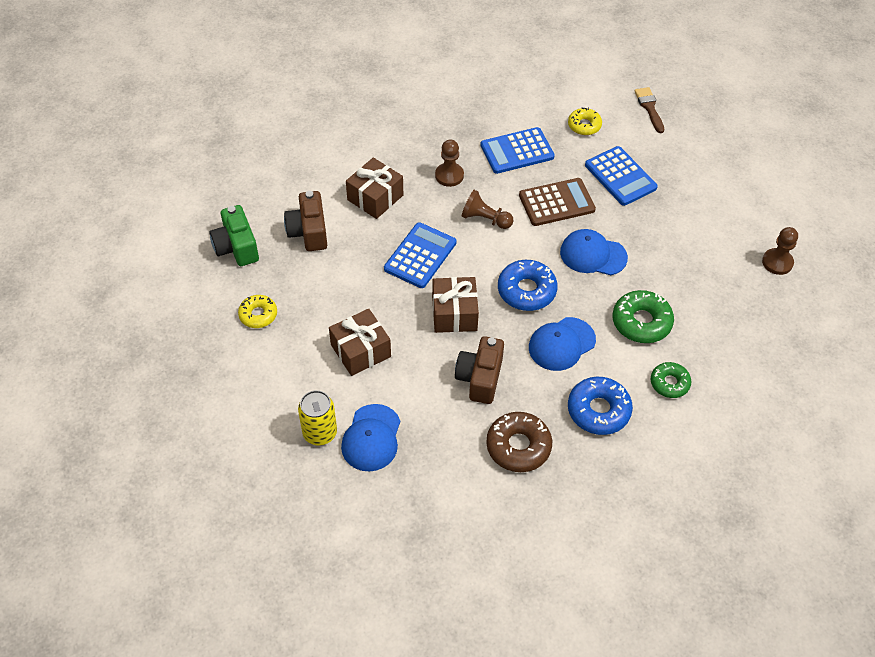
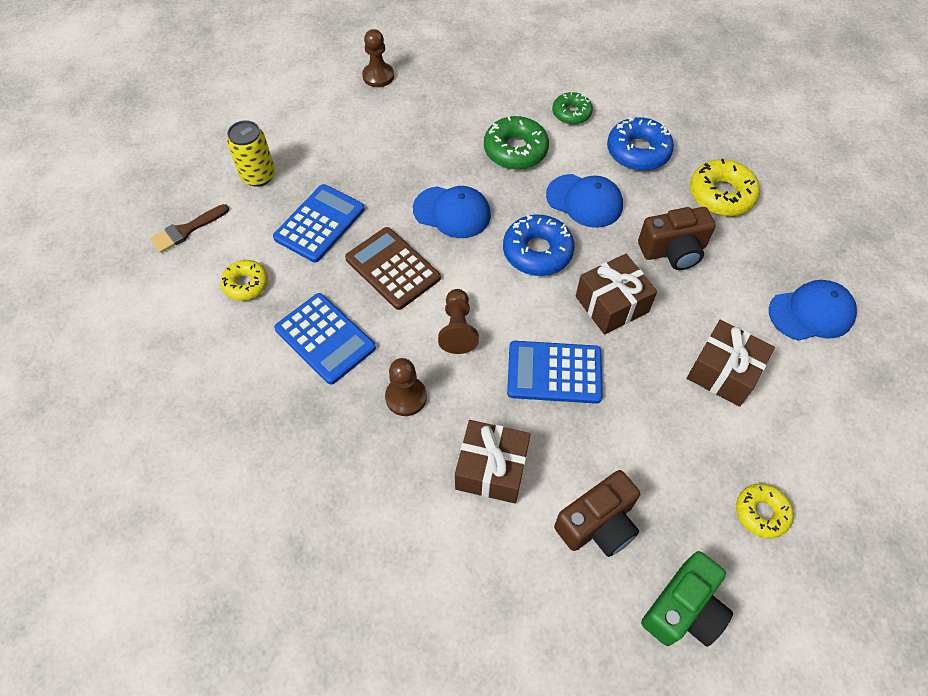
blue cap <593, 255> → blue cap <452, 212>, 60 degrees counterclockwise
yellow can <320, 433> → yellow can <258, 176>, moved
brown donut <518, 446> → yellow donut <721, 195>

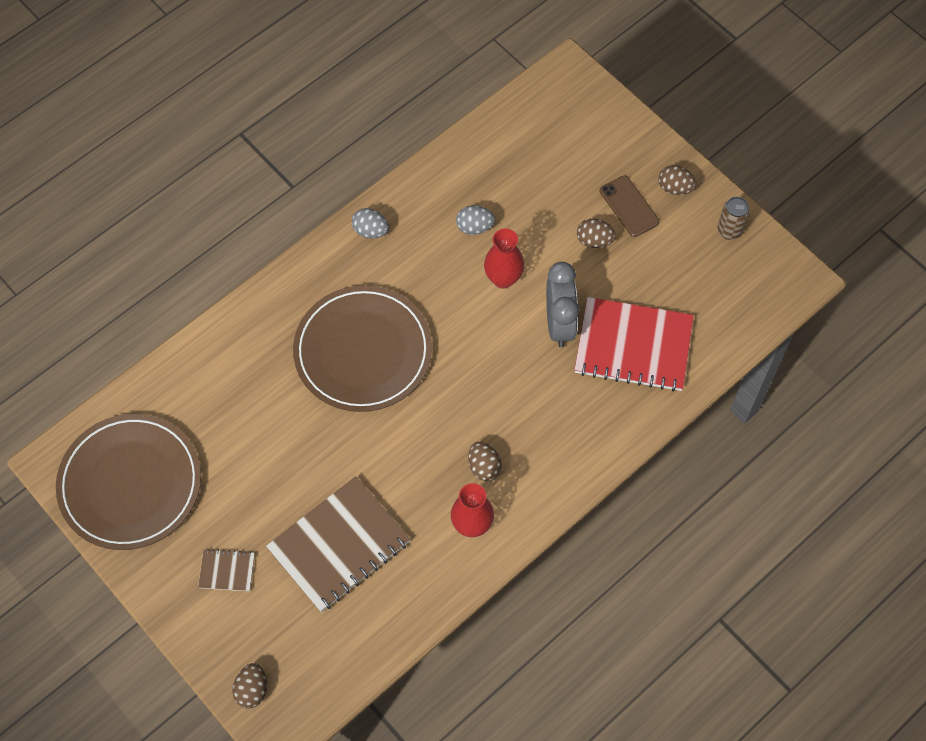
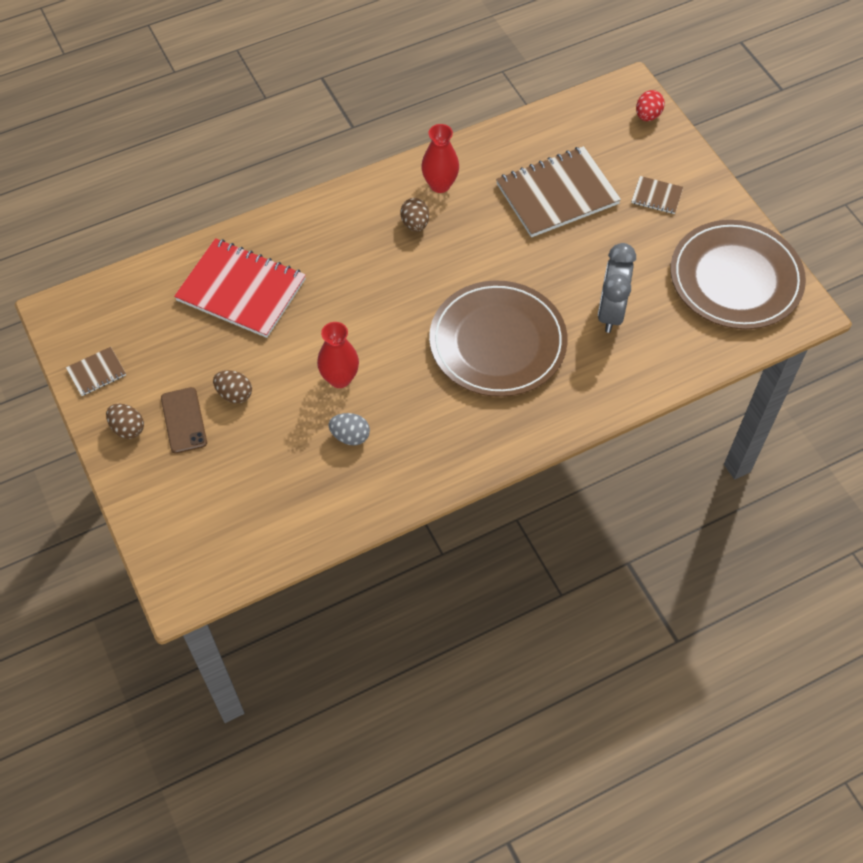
brown can <729, 231> → brown notebook <96, 372>
grey egg <370, 231> → -
grey clock <559, 324> → grey clock <610, 312>, moved
brown egg <252, 690> → red egg <647, 115>

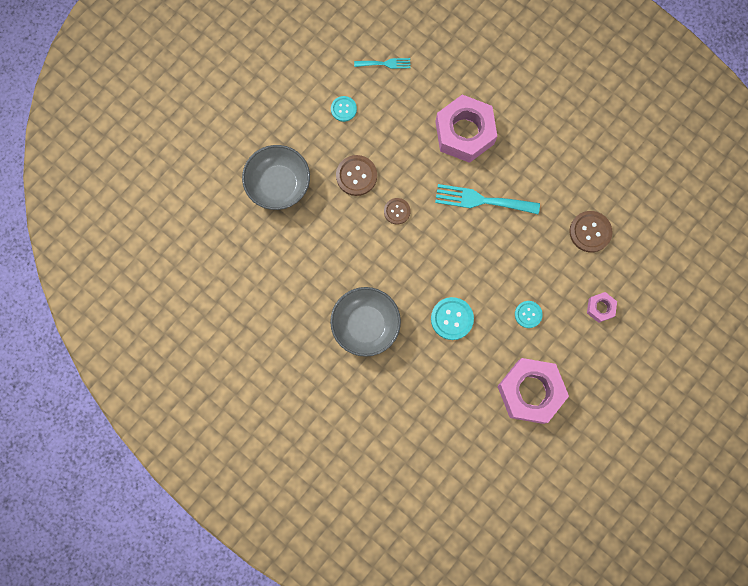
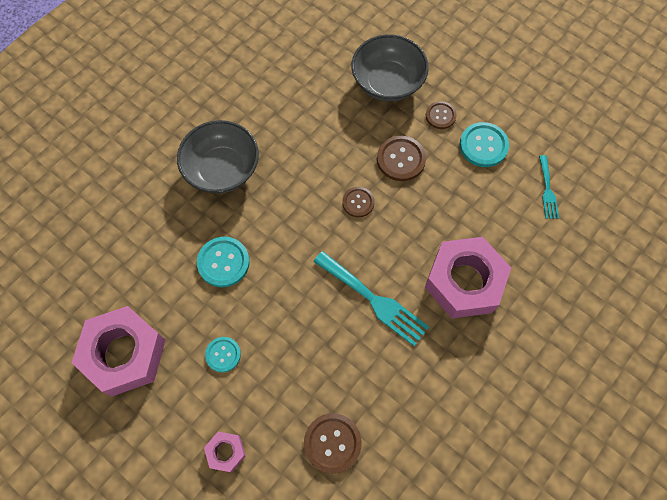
turquoise button <343, 109> → turquoise button <483, 145>, x1.56
turquoise fork <481, 200> → turquoise fork <374, 300>, 120 degrees clockwise
- → brown button <440, 116>

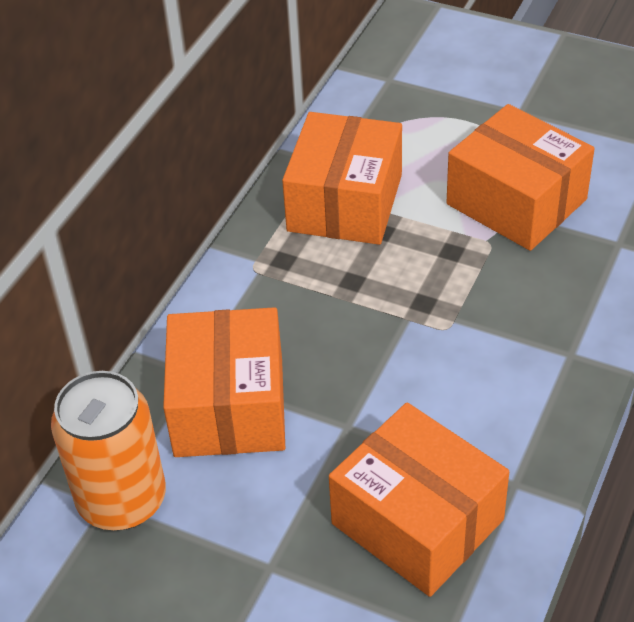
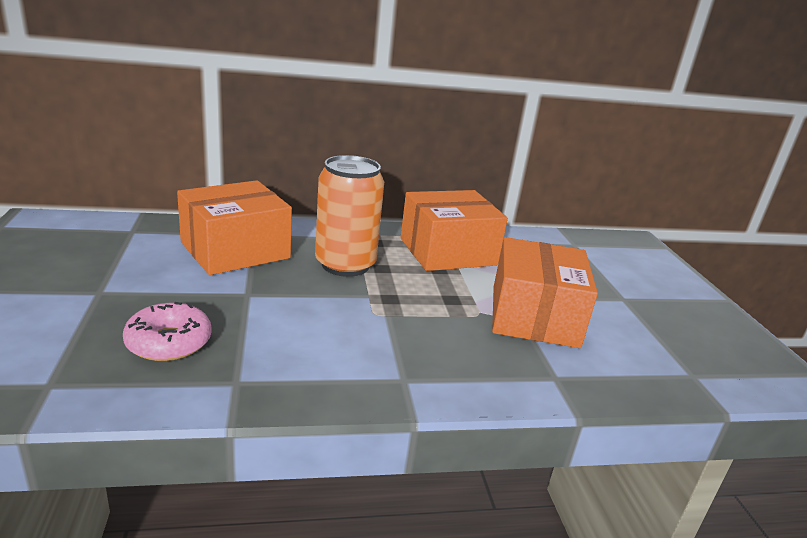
orange can <122, 500> → orange can <345, 264>, moved
orange box <417, 521> → pink donut <169, 342>

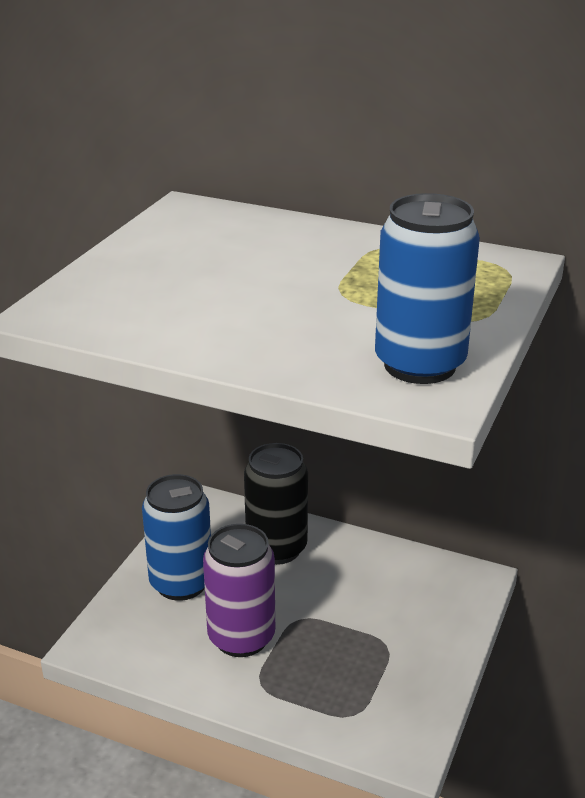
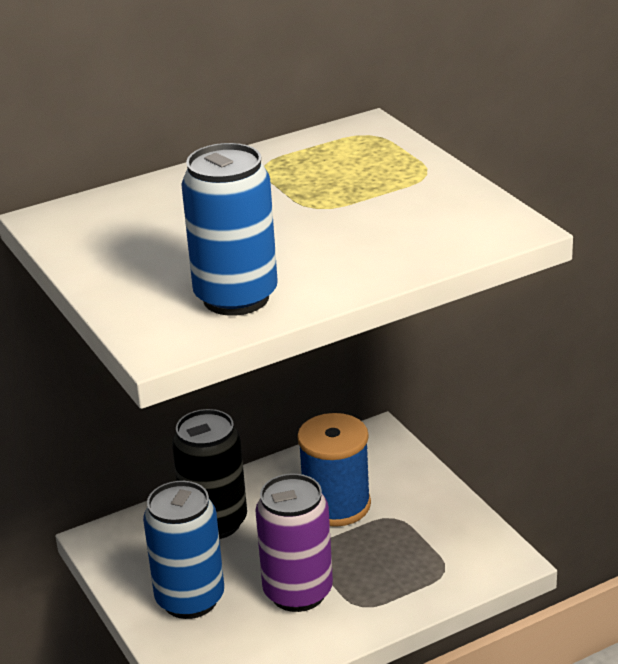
blue can <419, 365> → blue can <236, 298>, moved
- → blue spool <336, 505>

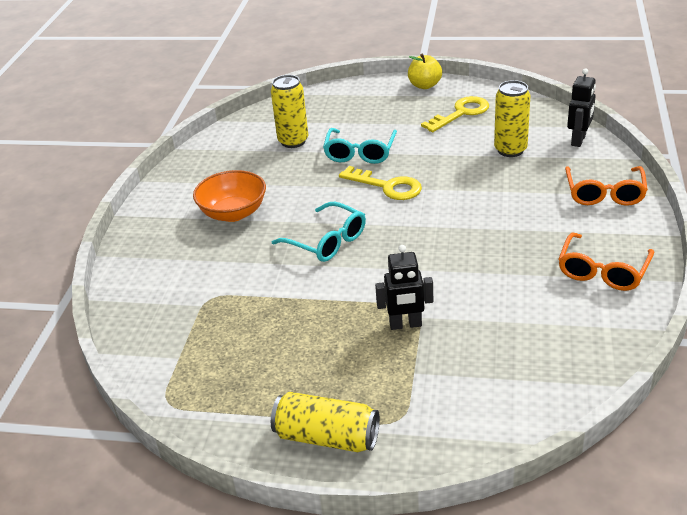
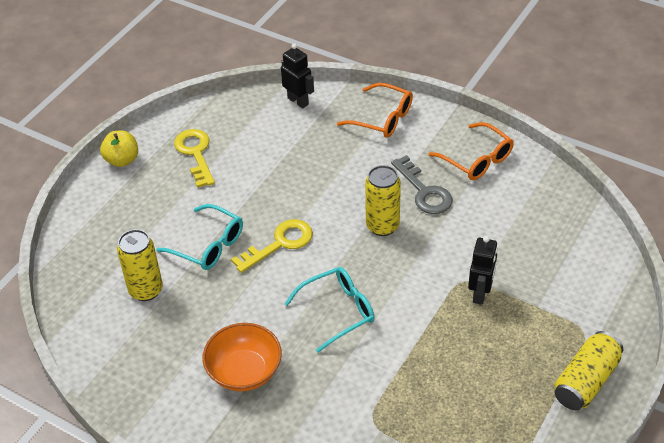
yellow can <510, 150> → yellow can <382, 226>, moved
- → grey key <424, 191>

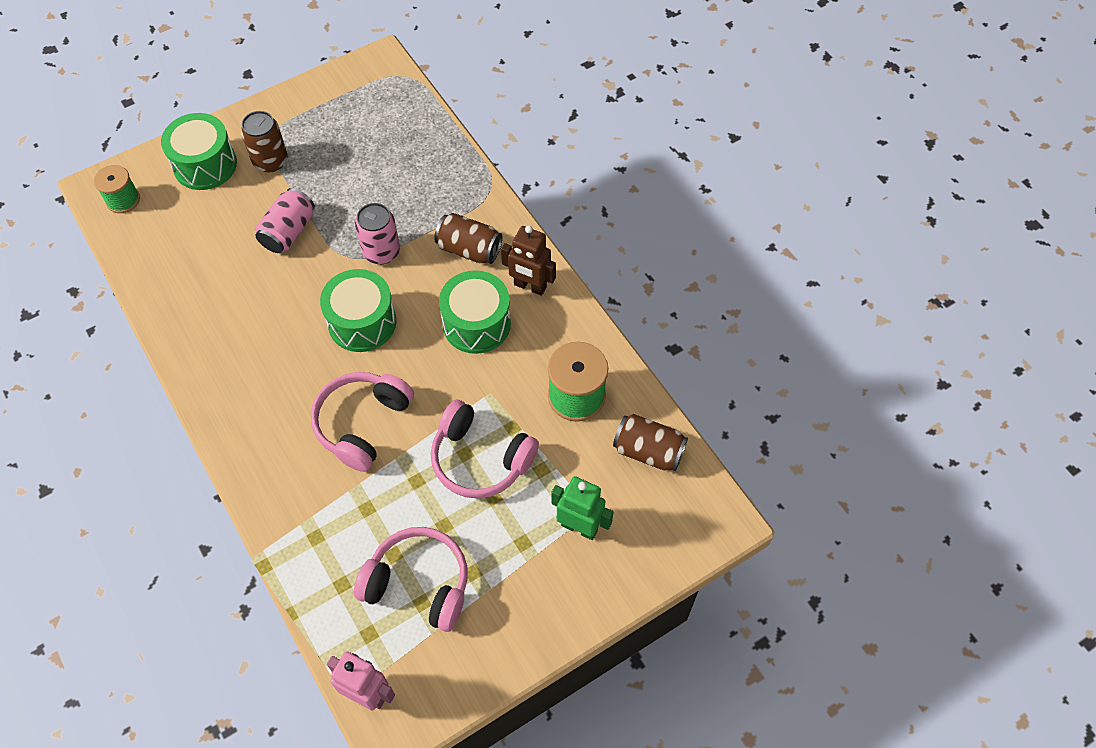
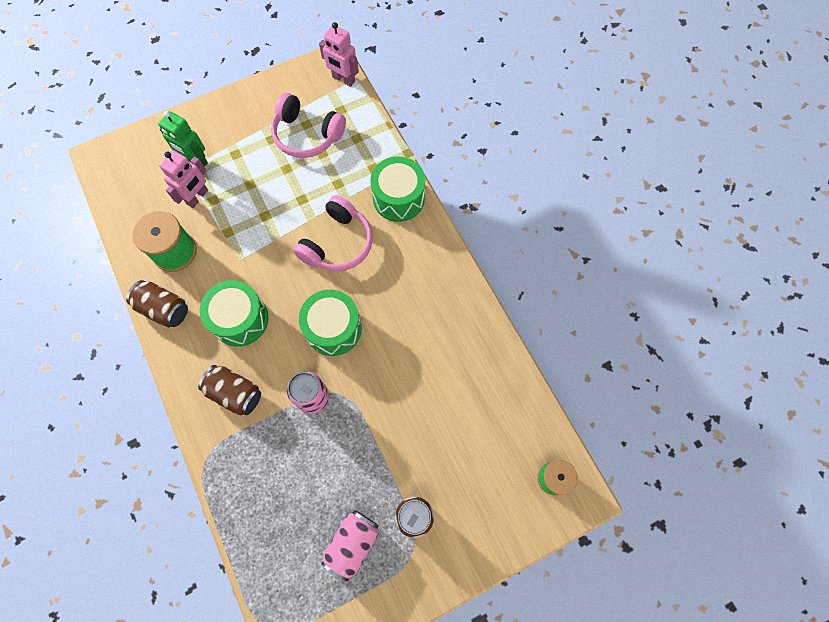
green drum <205, 165> → green drum <398, 198>, moved
pink can <288, 232> → pink can <352, 543>, moved
brown robot <530, 286> → -
pink headphones <480, 459> → -
brown can <648, 451> → brown can <164, 309>, moved
- → pink robot <197, 197>

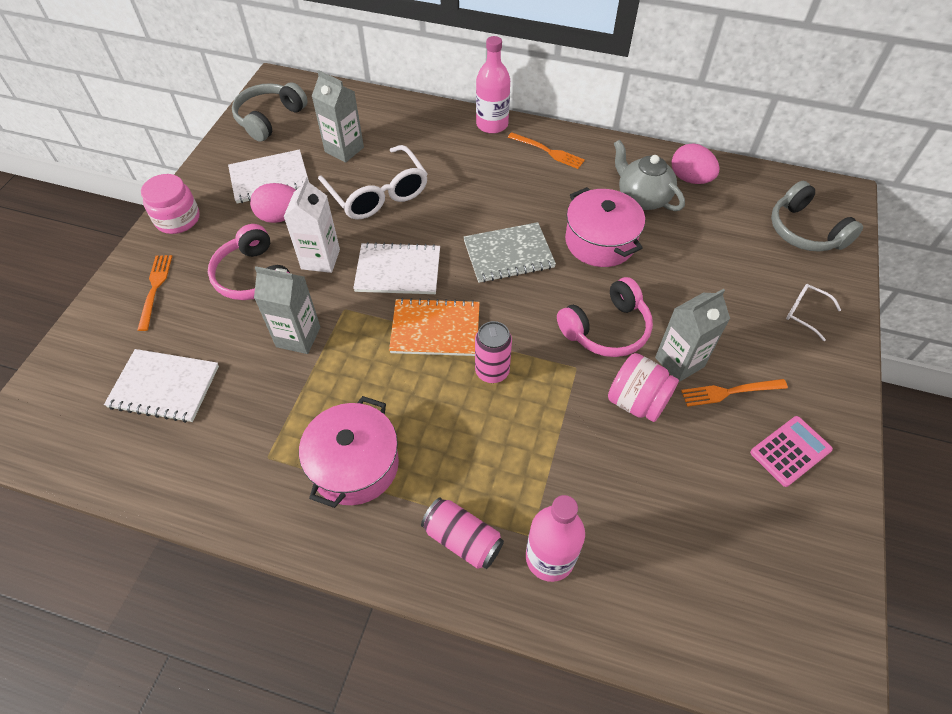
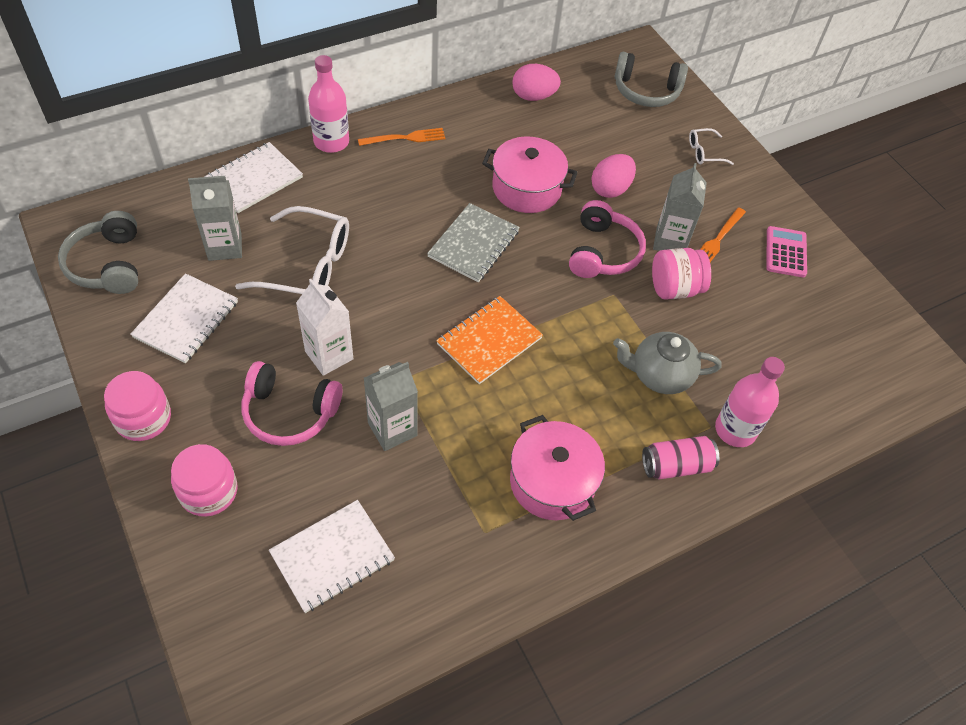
grey teapot <642, 198> → grey teapot <659, 375>, moved
pink egg <281, 217> → pink egg <610, 189>, moved
white notebook <398, 270> → white notebook <254, 179>, moved
orange fork <155, 288> → pink jar <208, 491>
pink can <492, 371> → -

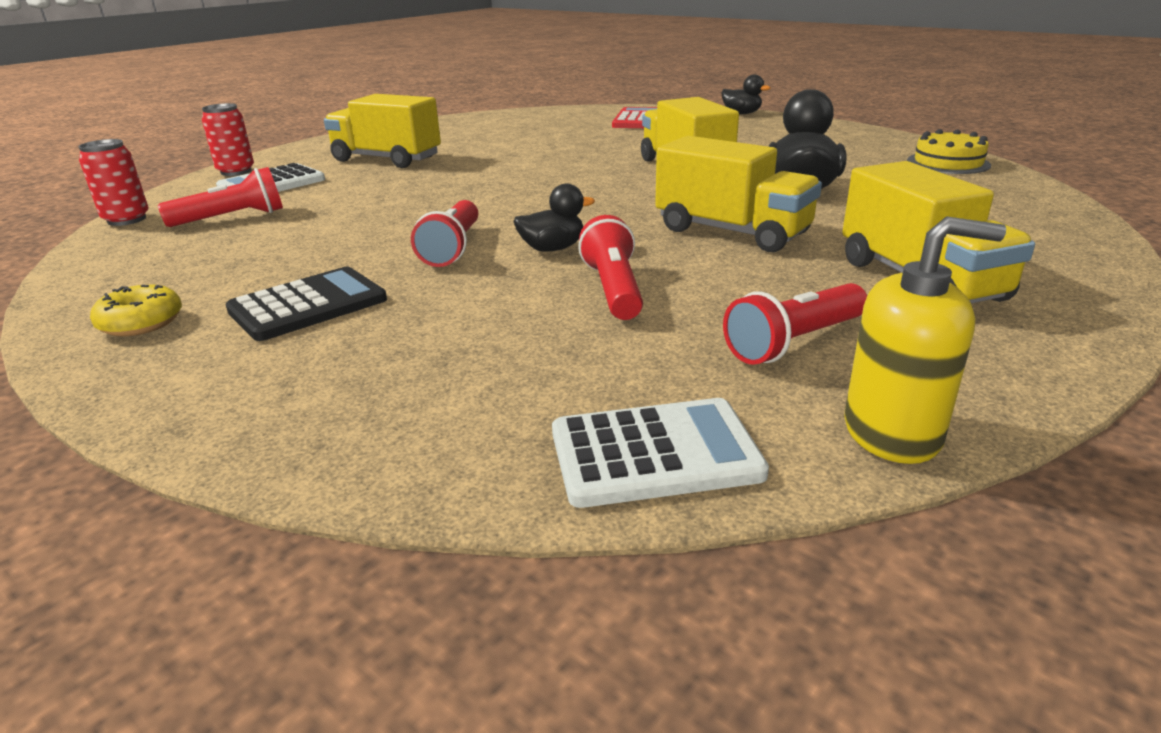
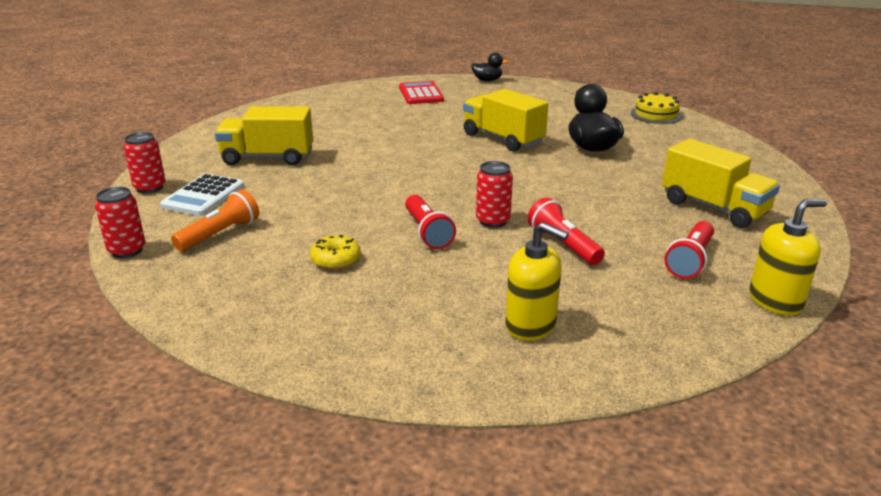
yellow truck <732, 232> → -
red flashlight <232, 218> → orange flashlight <220, 234>
black duck <552, 249> → red can <493, 221>
black calculator <308, 305> → -
yellow donut <141, 323> → yellow donut <336, 260>, moved
white calculator <654, 453> → -
- → yellow soap dispenser <531, 325>

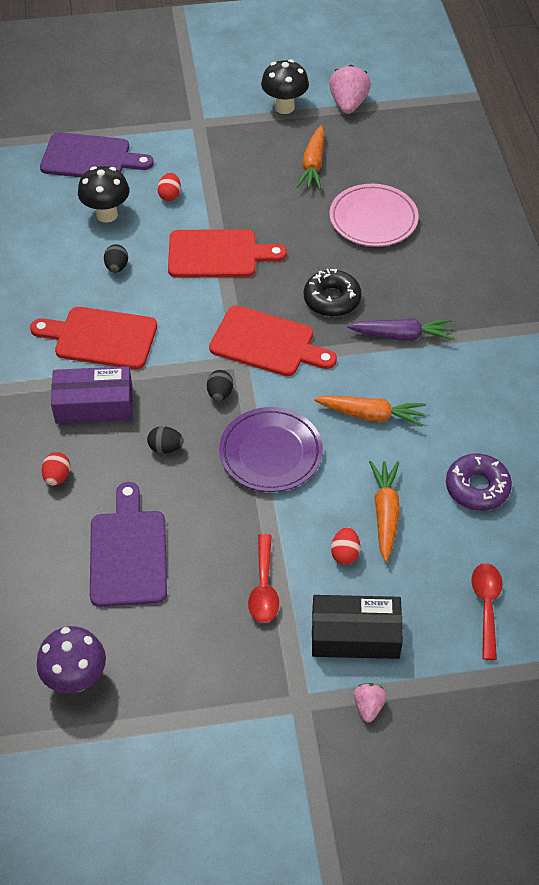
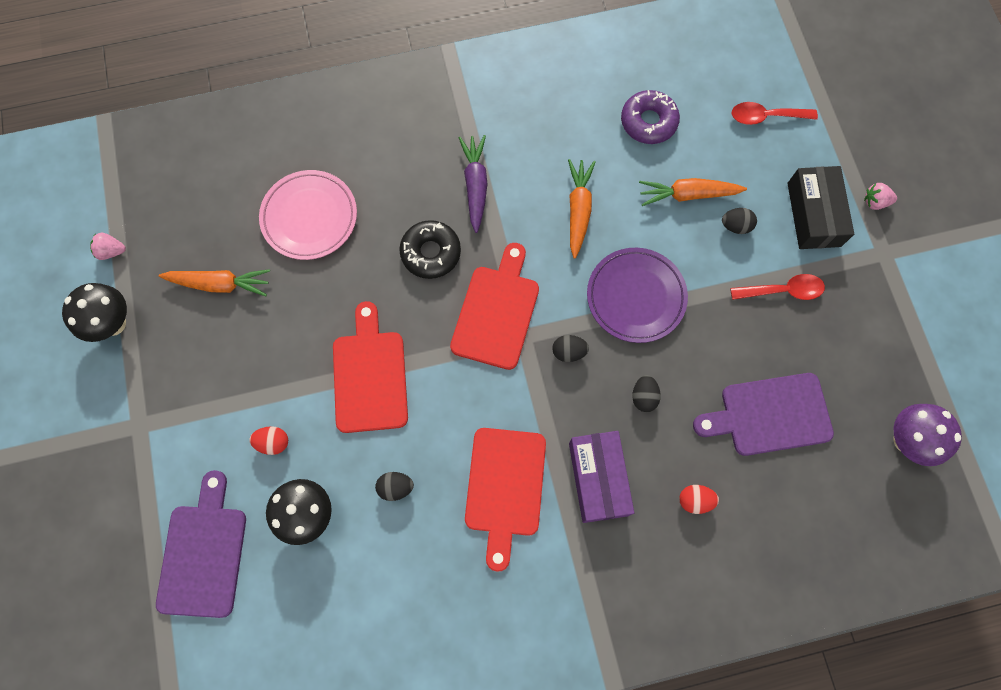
pink strawberry <348, 104> → pink strawberry <111, 251>, x0.55
red egg <345, 553> → black egg <735, 226>

